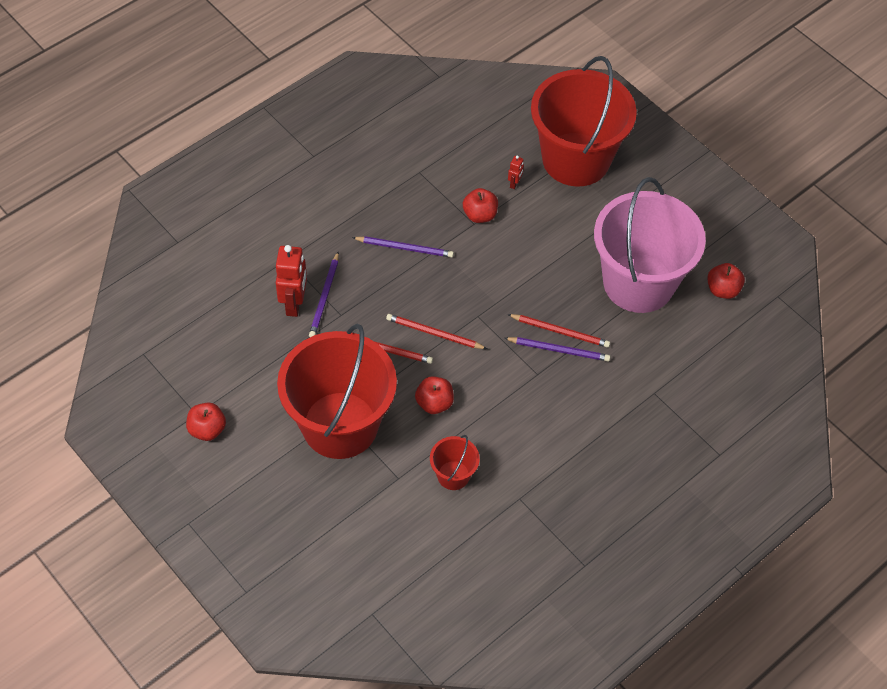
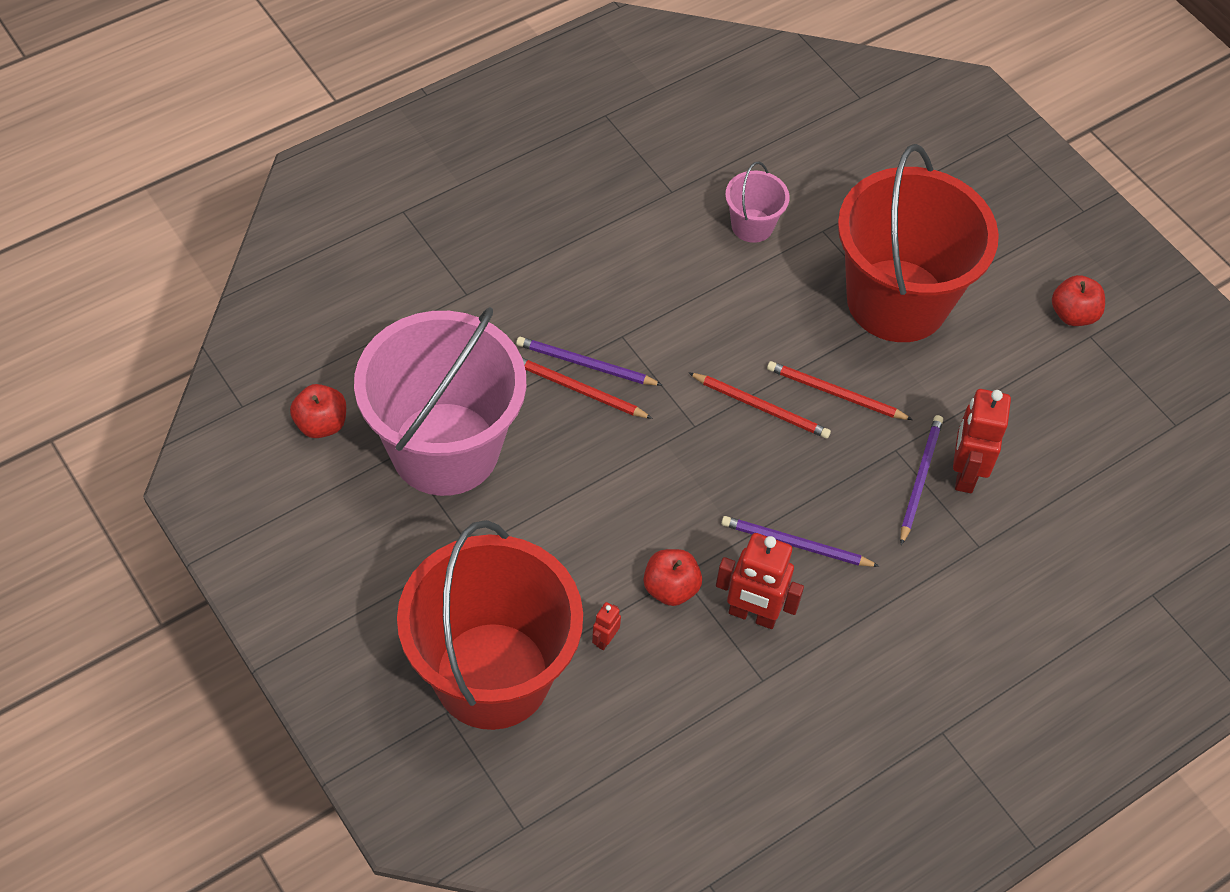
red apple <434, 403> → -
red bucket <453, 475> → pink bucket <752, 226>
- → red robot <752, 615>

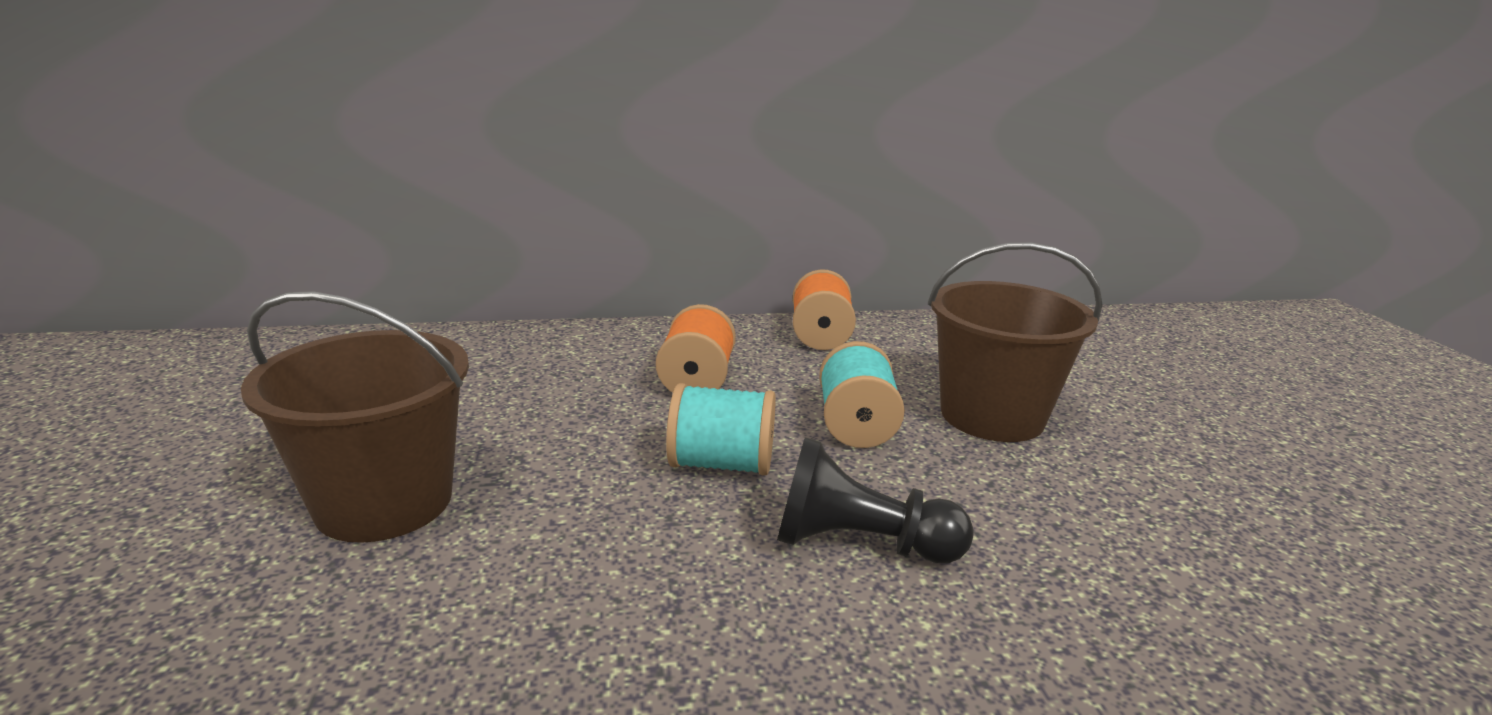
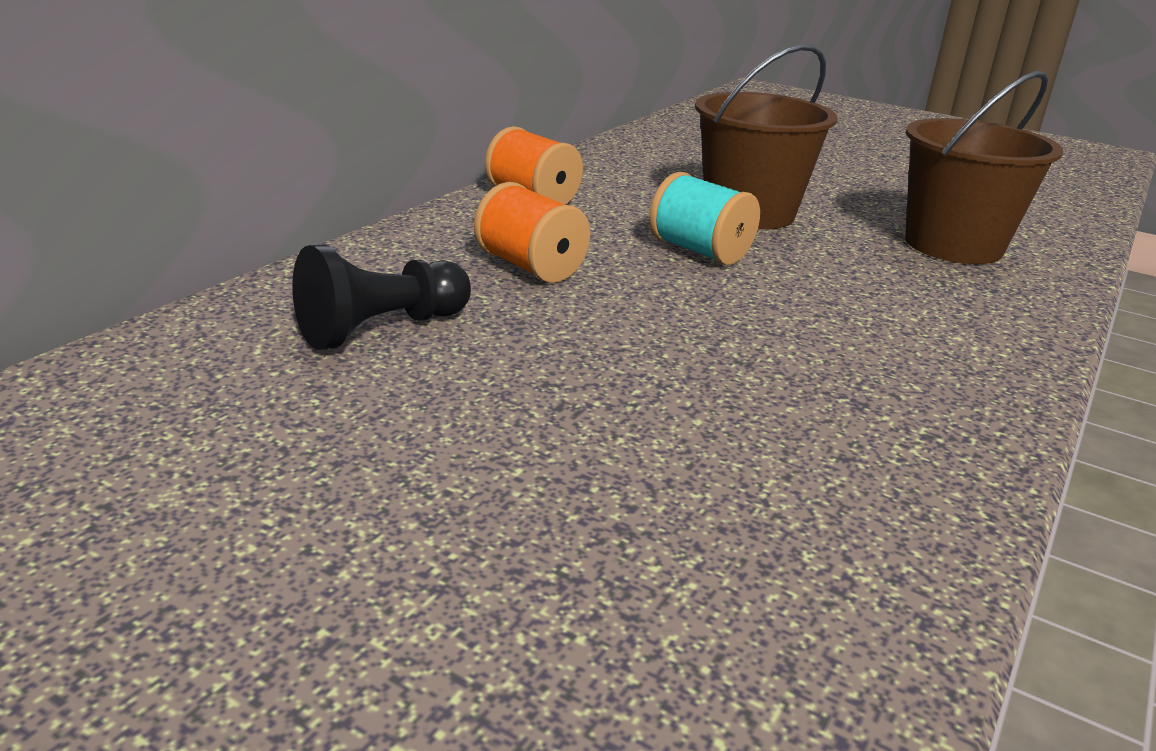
brown bucket <384, 502> → brown bucket <953, 245>, moved
turquoise spool <721, 464> → -
black pawn <859, 544> → black pawn <381, 329>, moved

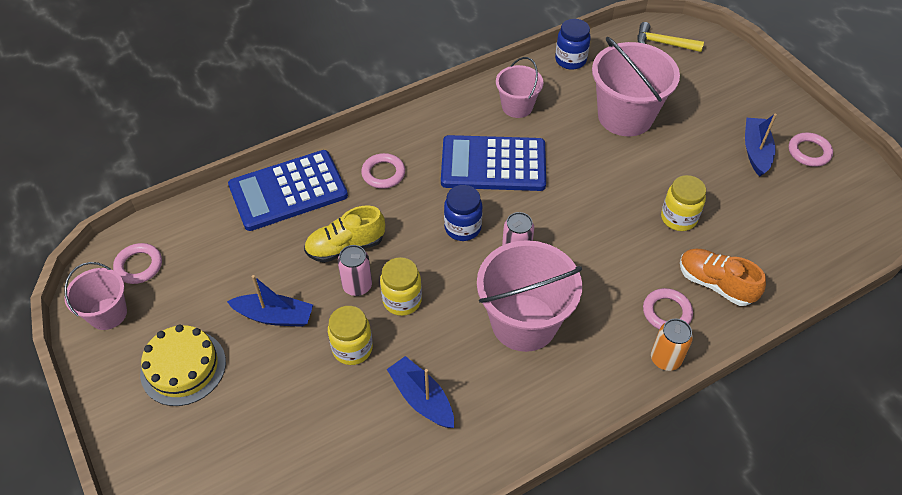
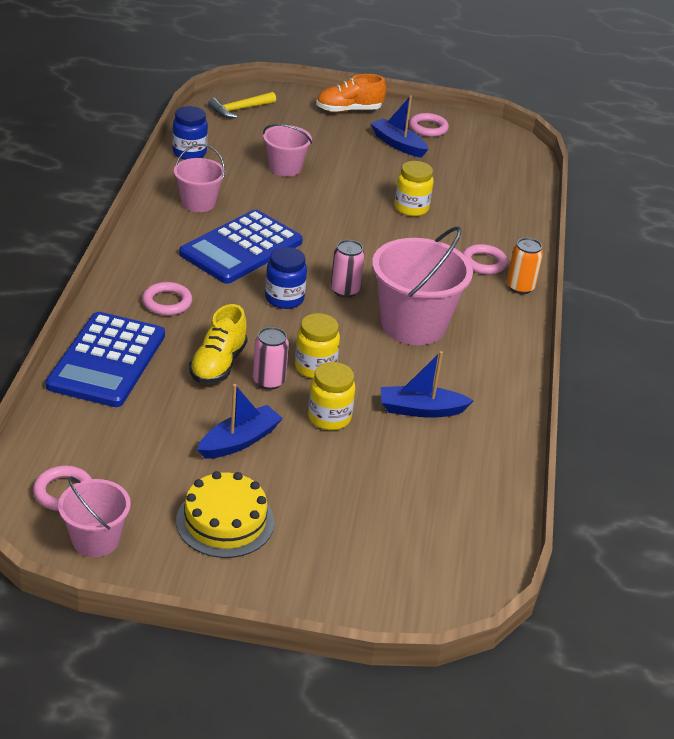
pink bucket <625, 116> → pink bucket <285, 168>, x0.57
orange shoe <715, 284> → orange shoe <349, 110>, moved

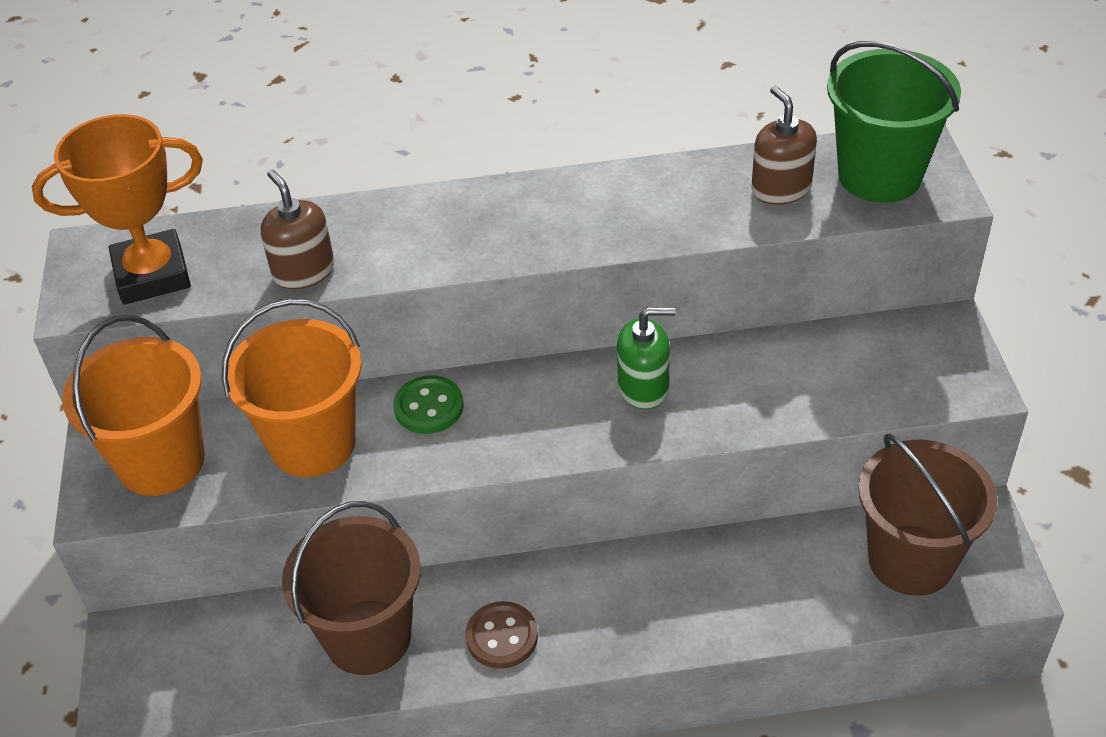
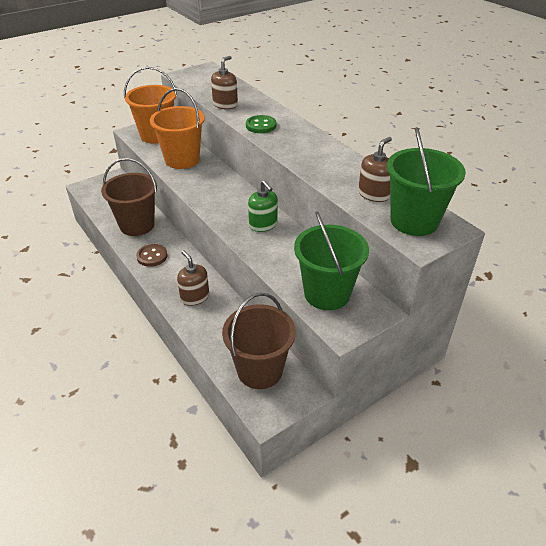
orange trophy <152, 274> → -
green button <429, 407> → green button <261, 125>, moved
- → green bucket <327, 293>
- → brown soap dispenser <195, 297>

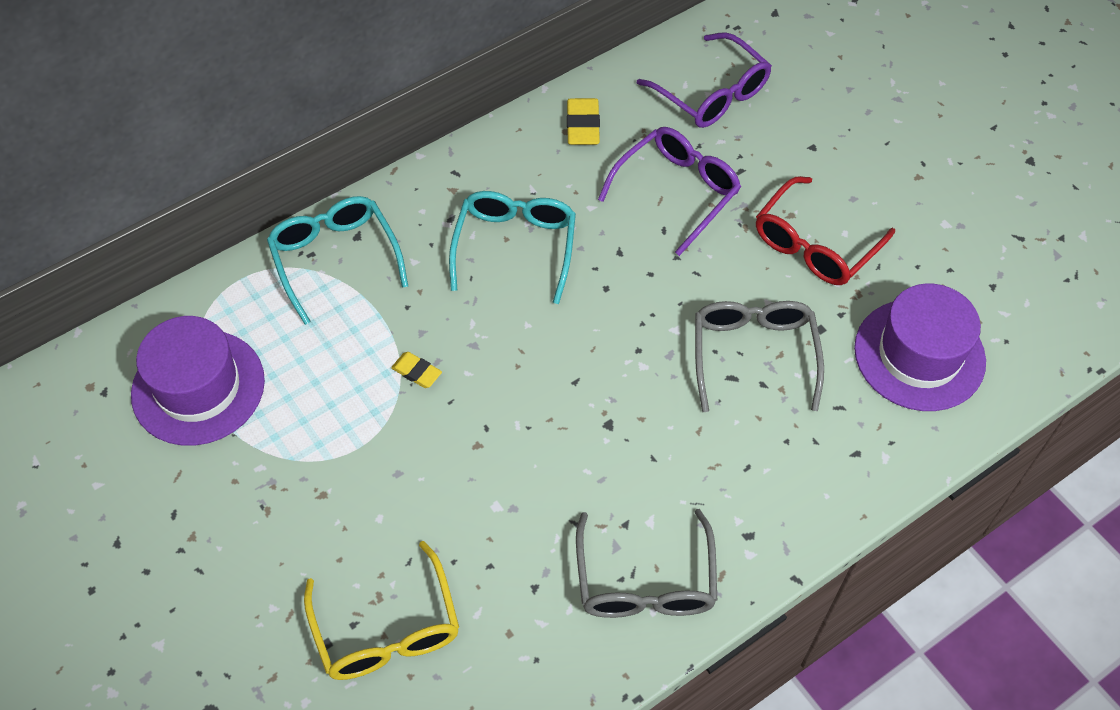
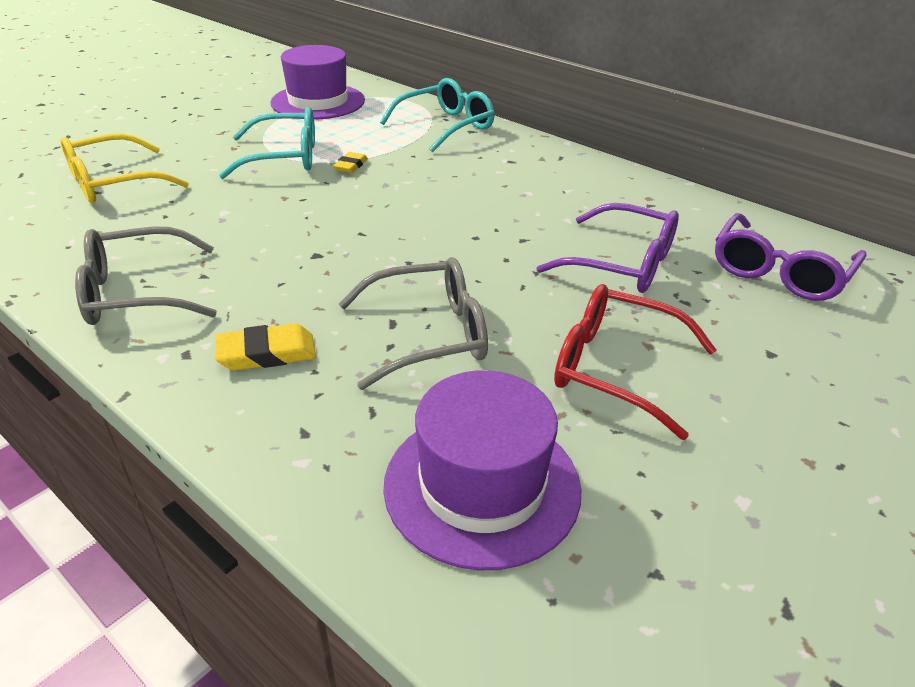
yellow eraser <583, 125> → yellow eraser <267, 353>, moved
turquoise glasses <515, 247> → turquoise glasses <284, 157>, moved

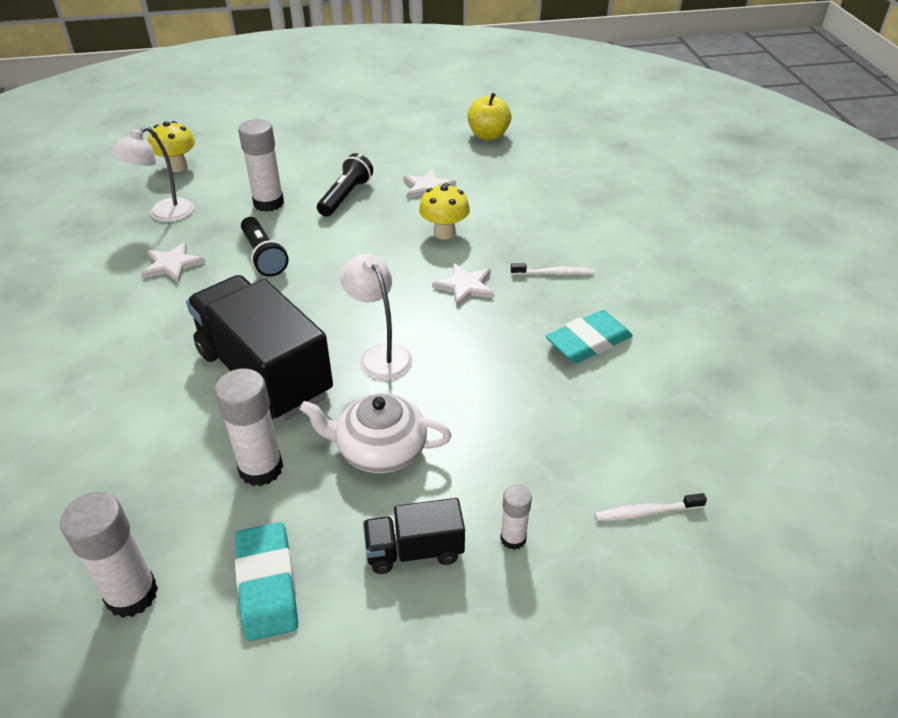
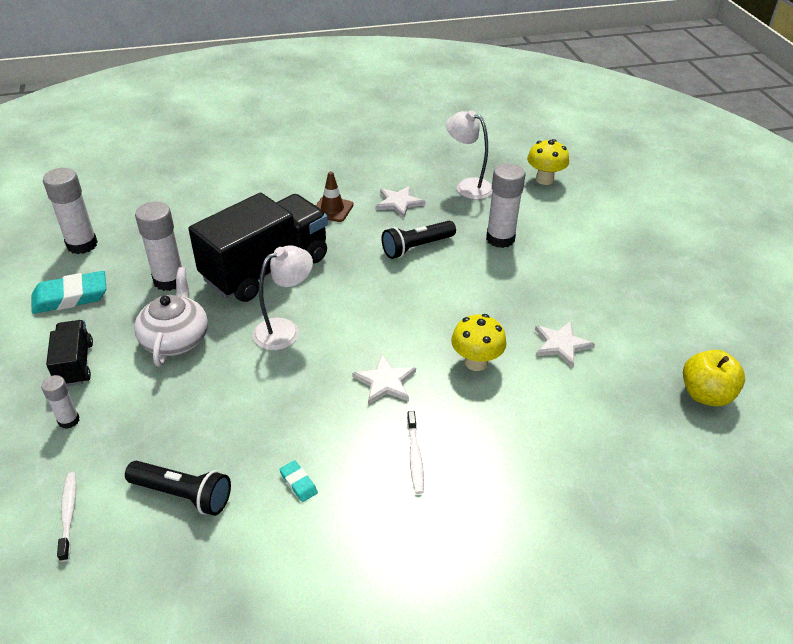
black flashlight <345, 196> → black flashlight <183, 494>, moved
turquoise eraser <588, 342> → turquoise eraser <298, 483>, x0.47
- → brown traffic cone <332, 209>

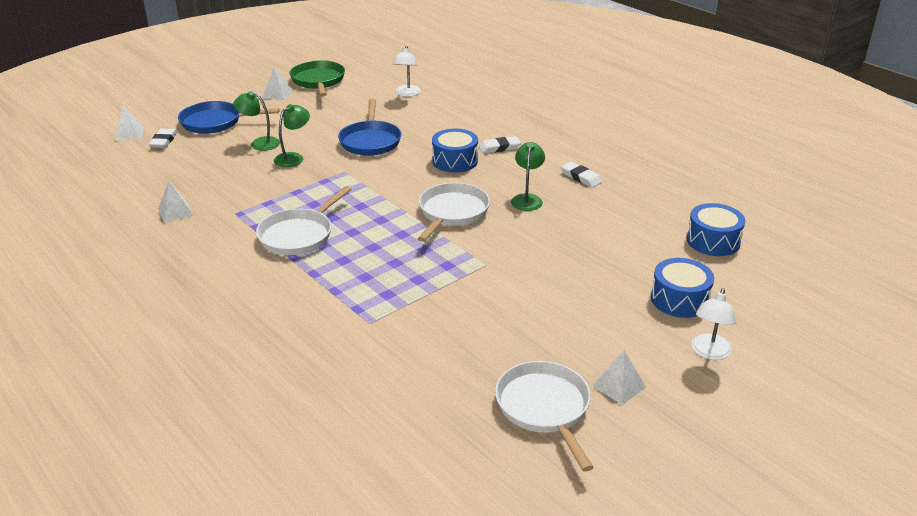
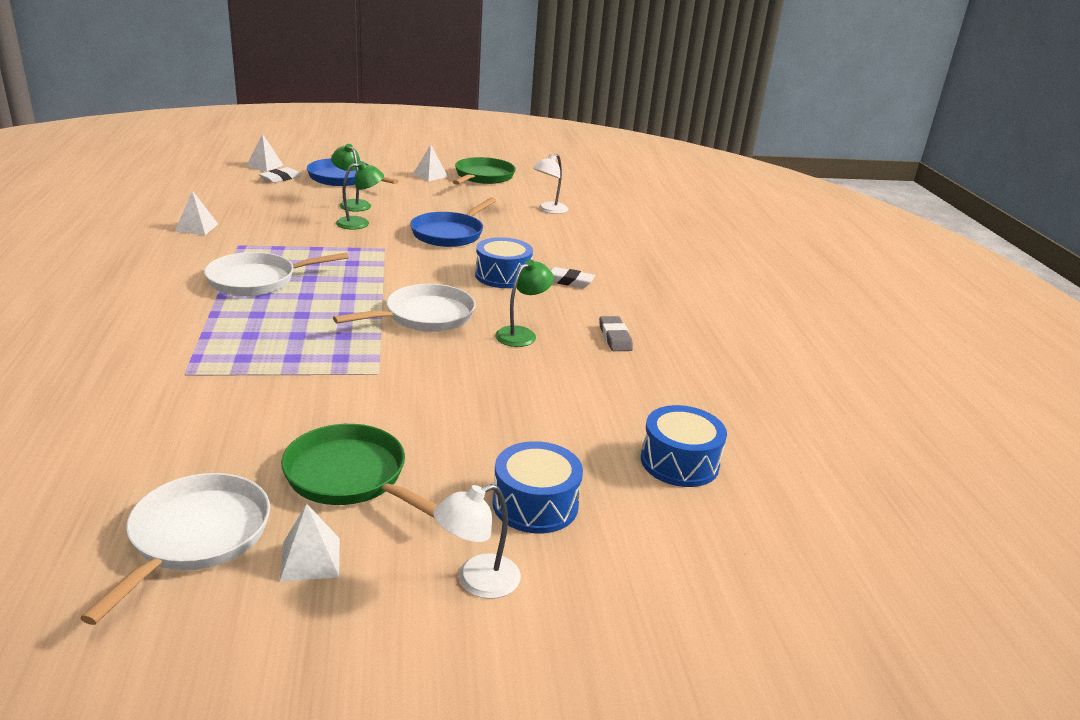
white eraser <581, 177> → grey eraser <615, 337>
- → green pan <351, 477>

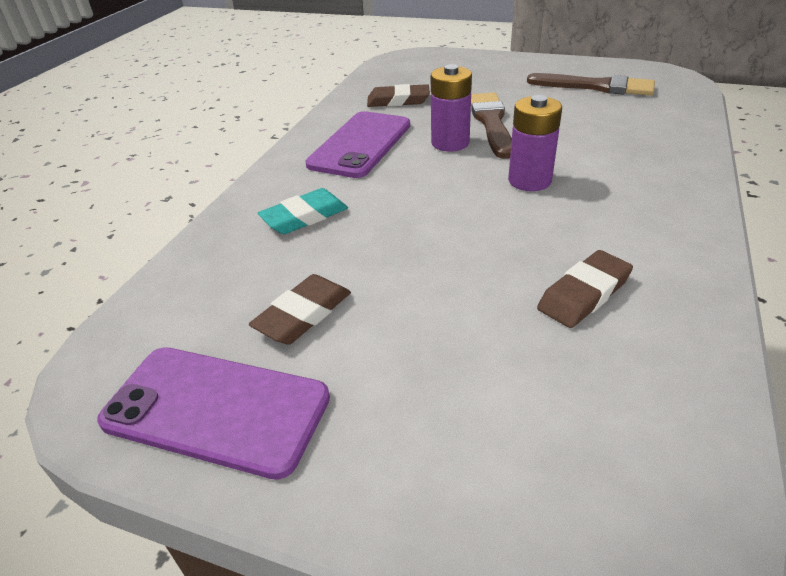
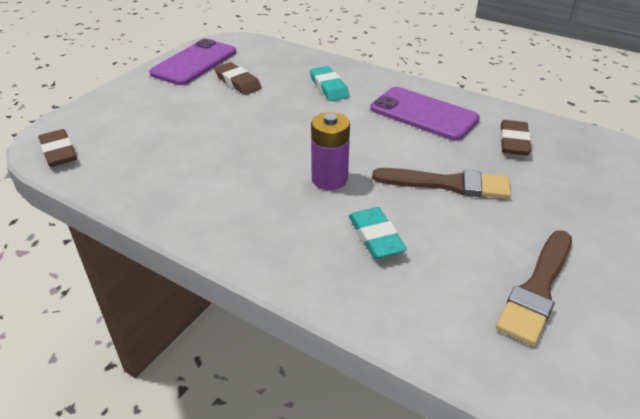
purple battery <450, 143> → -
brown eraser <584, 294> → brown eraser <59, 152>, moved
- → turquoise eraser <376, 237>

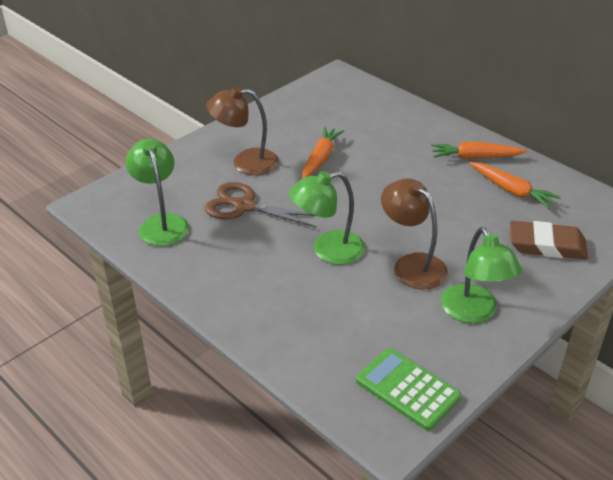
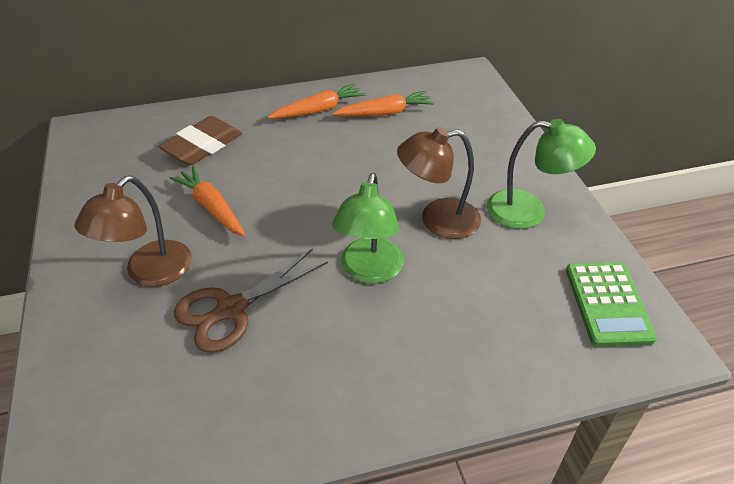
green lamp <161, 223> → -
orange carrot <475, 157> → orange carrot <319, 110>, 150 degrees counterclockwise
brown eraser <547, 245> → brown eraser <202, 145>, moved
green calculator <407, 389> → green calculator <608, 304>, 75 degrees counterclockwise

